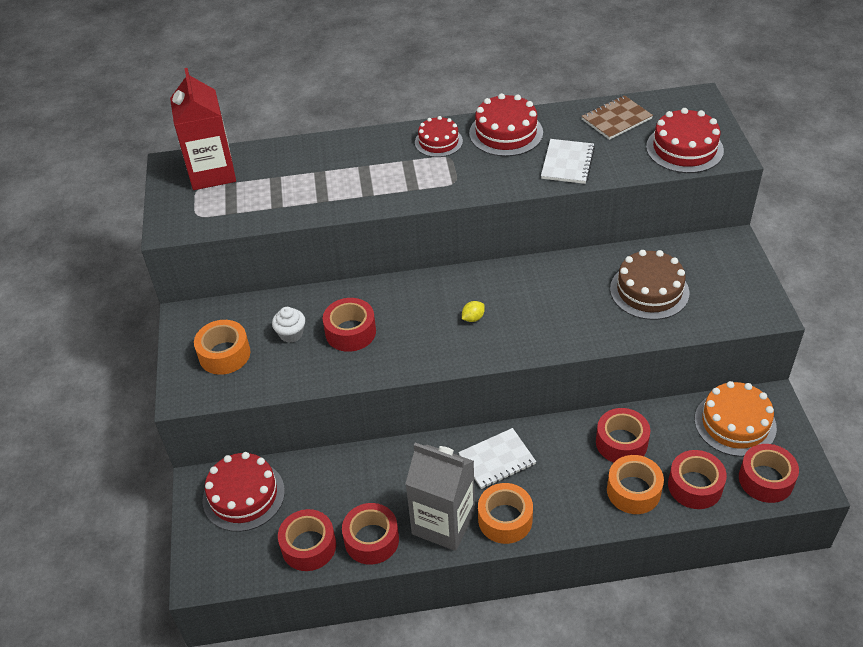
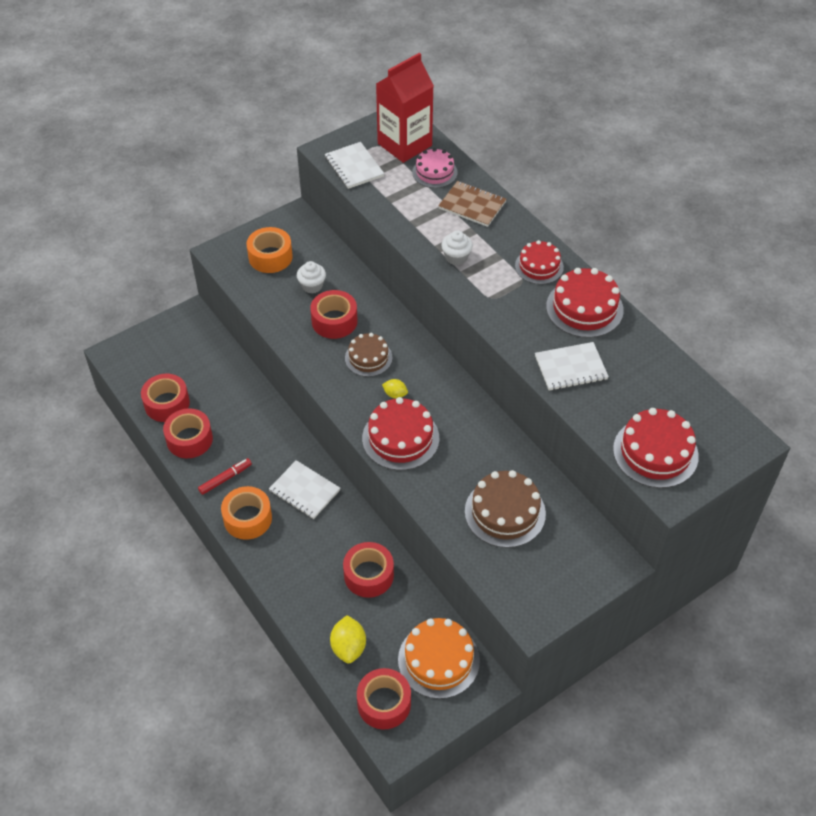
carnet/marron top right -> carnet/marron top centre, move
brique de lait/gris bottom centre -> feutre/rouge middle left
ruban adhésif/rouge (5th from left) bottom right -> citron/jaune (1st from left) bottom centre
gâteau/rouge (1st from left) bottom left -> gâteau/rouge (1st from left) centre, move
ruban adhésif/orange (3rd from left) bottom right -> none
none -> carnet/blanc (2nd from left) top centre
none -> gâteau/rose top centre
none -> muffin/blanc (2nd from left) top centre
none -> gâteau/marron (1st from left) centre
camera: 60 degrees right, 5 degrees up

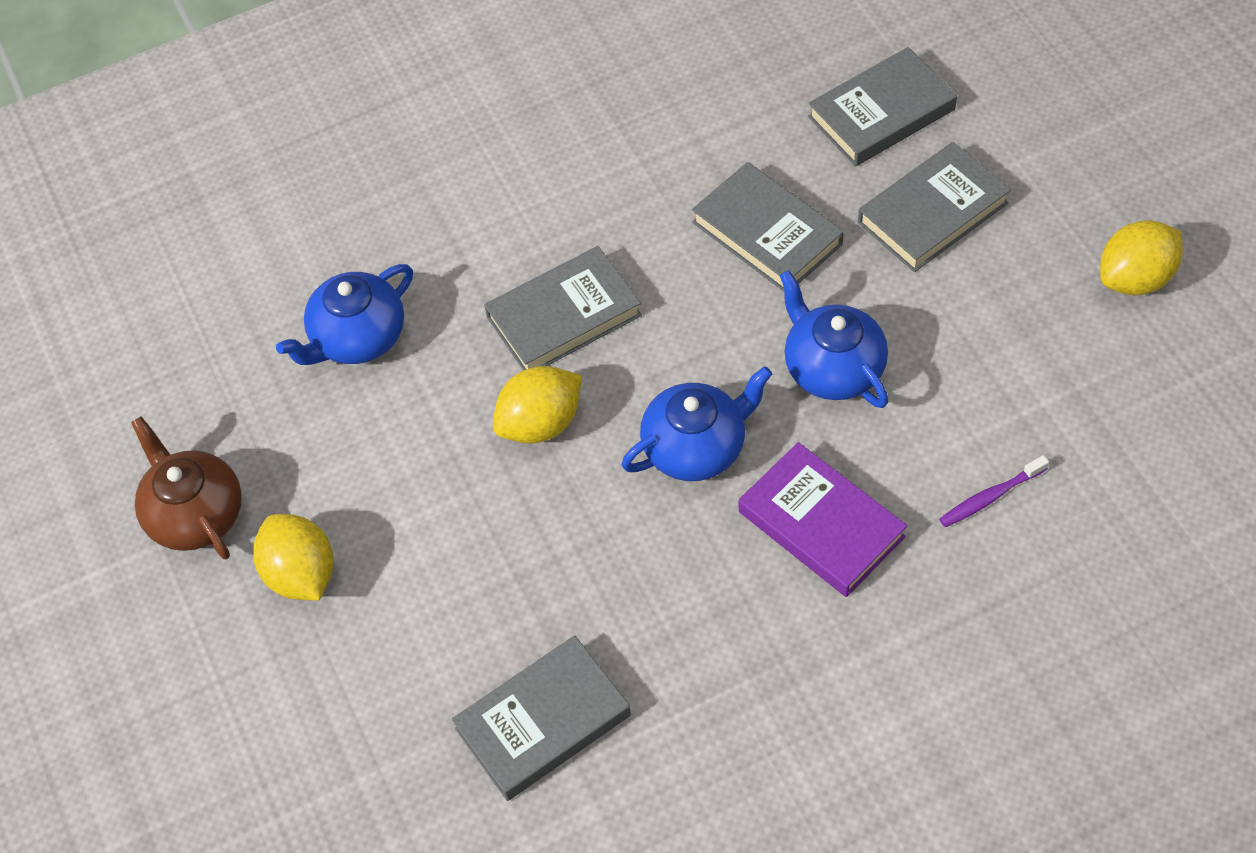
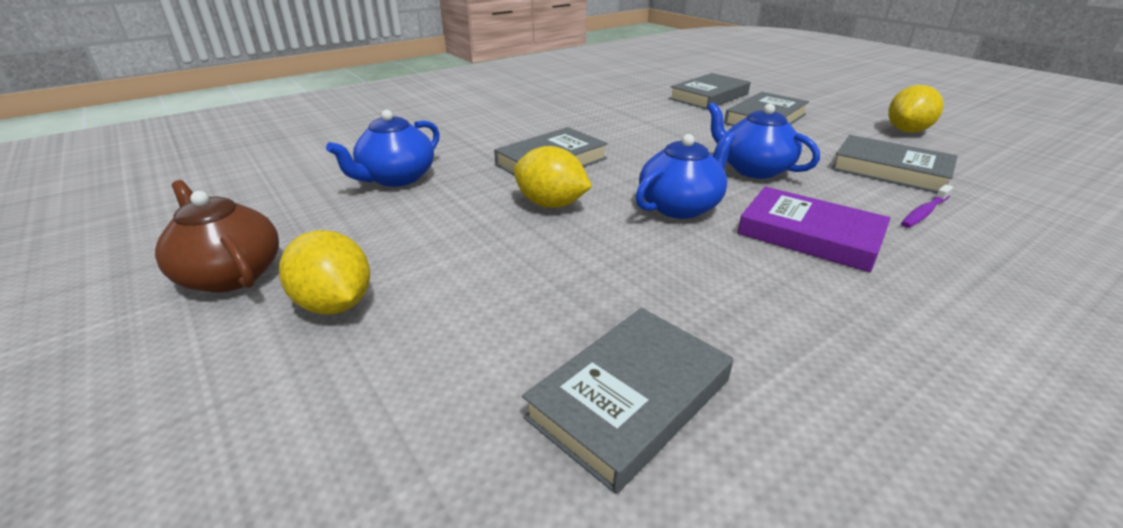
livre/gris (3rd from left in the first image) top centre -> livre/gris (5th from left) top right, move
citron/jaune (2nd from left) centre, 75 degrees clockwise
camera: 15 degrees left, 25 degrees down

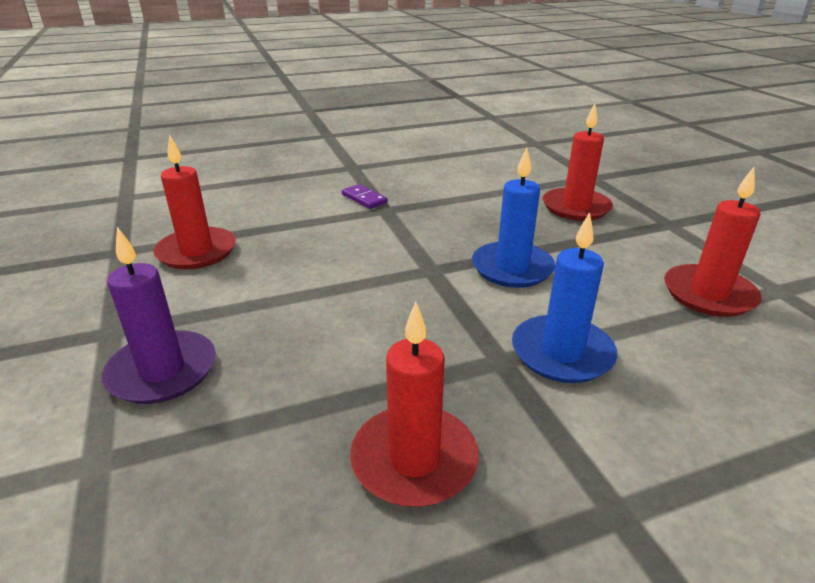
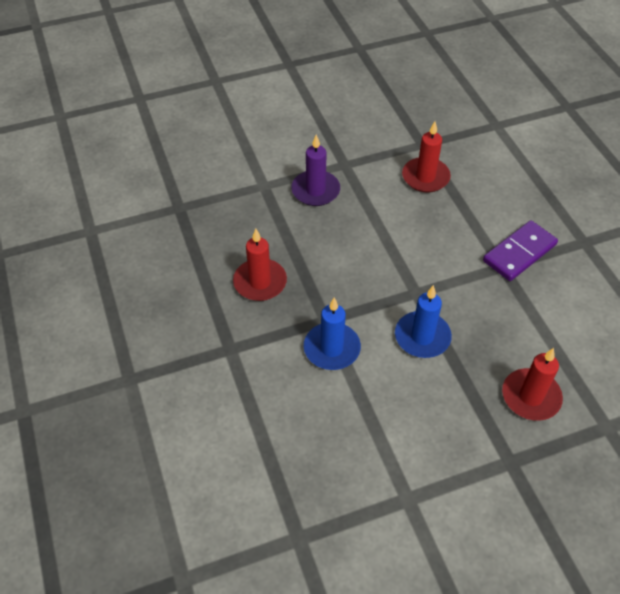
bougie/rouge (4th from left) middle right -> none
domino/violet centre -> domino/violet middle right, x1.98
camera: 90 degrees right, 20 degrees up

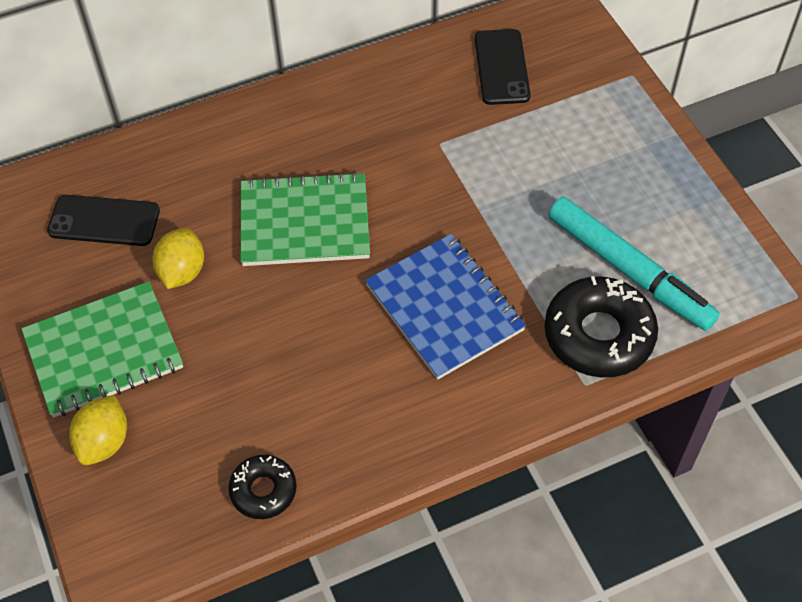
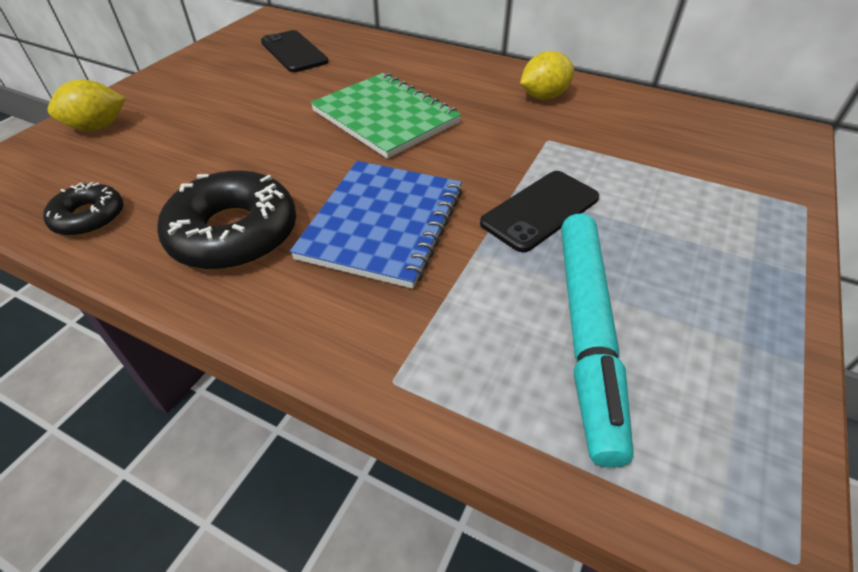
téléphone/noir (2nd from left) top centre -> téléphone/noir (2nd from left) centre, move
citron/jaune (2nd from left) middle left -> citron/jaune (2nd from left) top centre, move
beignet/noir (2nd from left) middle right -> beignet/noir (2nd from left) middle left, move
carnet/vert (1st from left) middle left -> none
camera: 50 degrees right, 10 degrees down

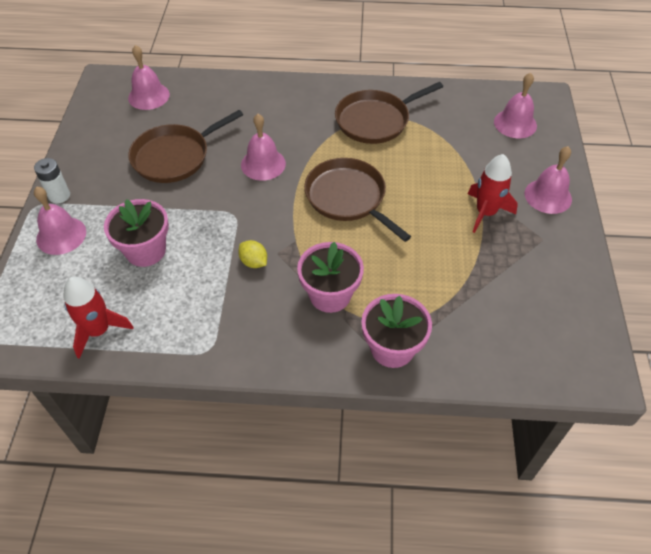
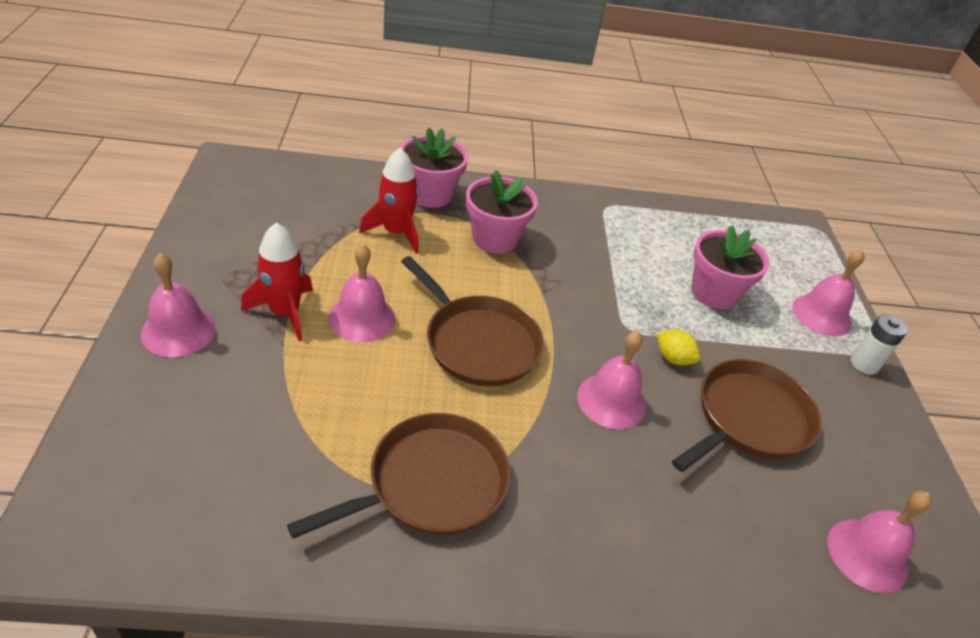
cloche/rose (4th from left in the first image) top right -> cloche/rose (2nd from left) centre, move
citron/jaune centre -> citron/jaune middle right, move
fusée/rouge (1st from left in the first image) middle left -> fusée/rouge (2nd from left) top centre, move
camera: 170 degrees right, 10 degrees down

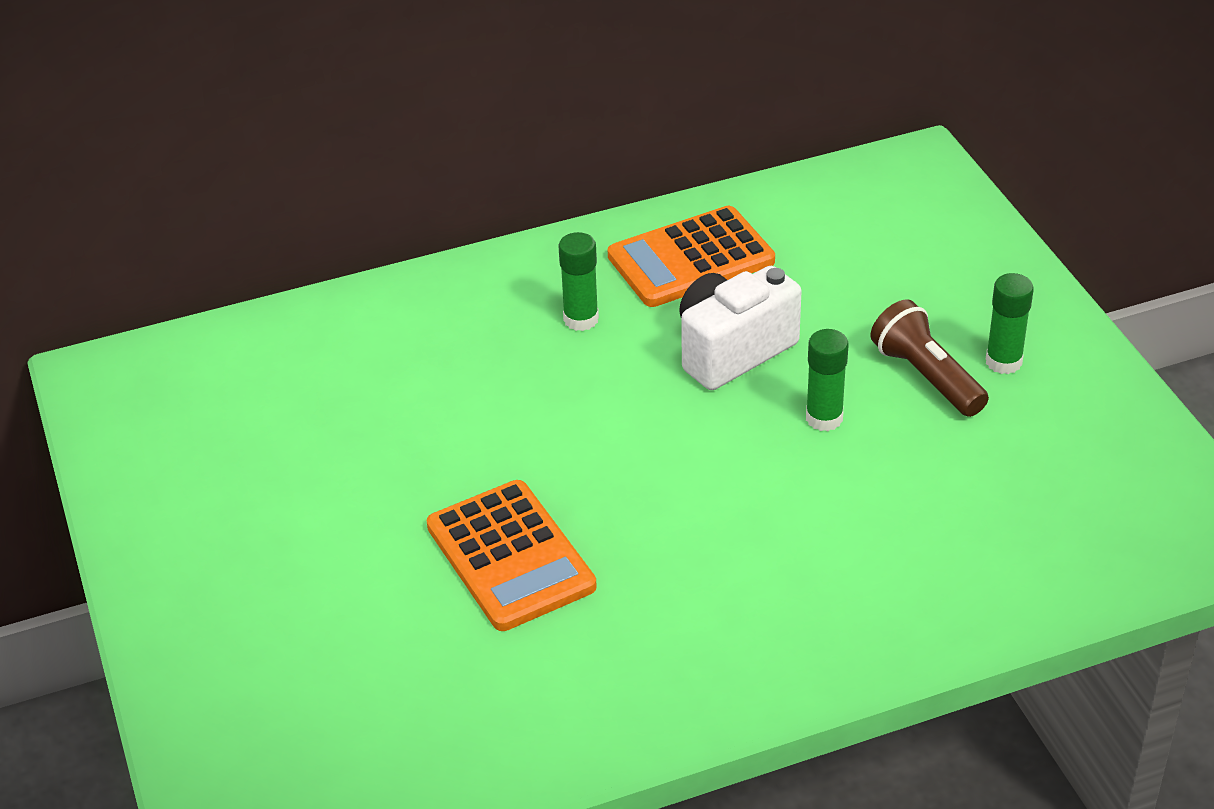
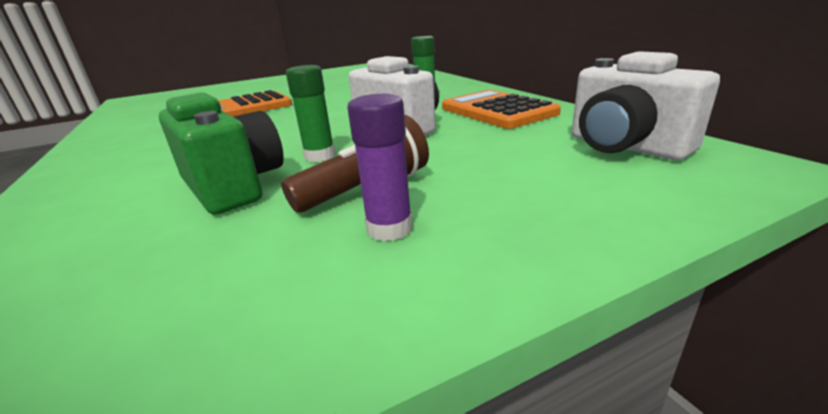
bâton de colle/vert (3rd from left) middle right -> bâton de colle/violet centre
none -> appareil photo/blanc (2nd from left) top right
none -> appareil photo/vert middle left
camera: 85 degrees right, 15 degrees down

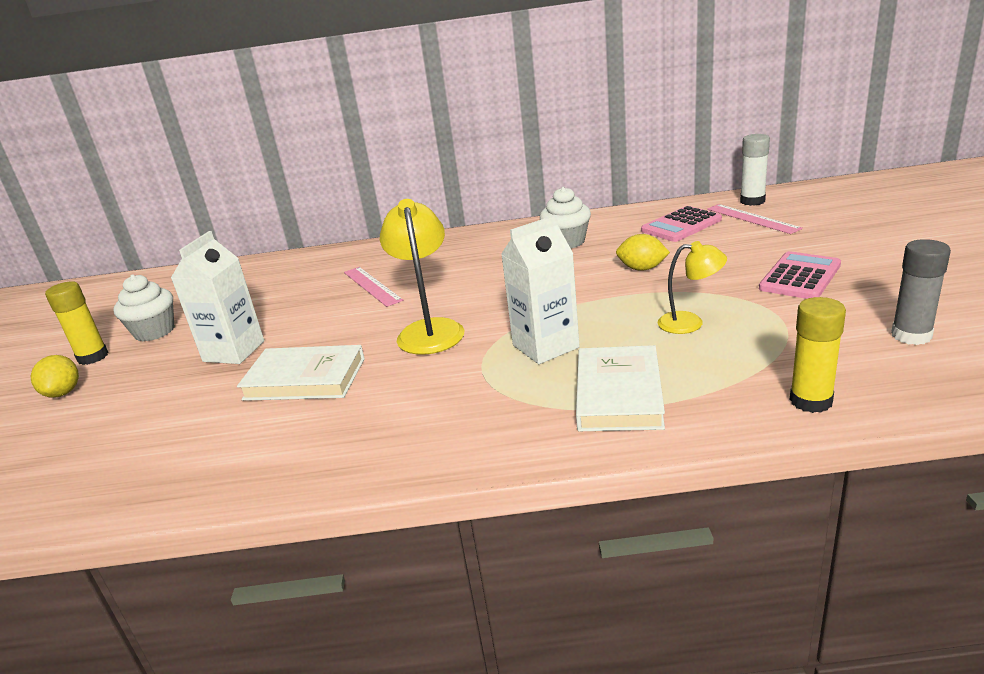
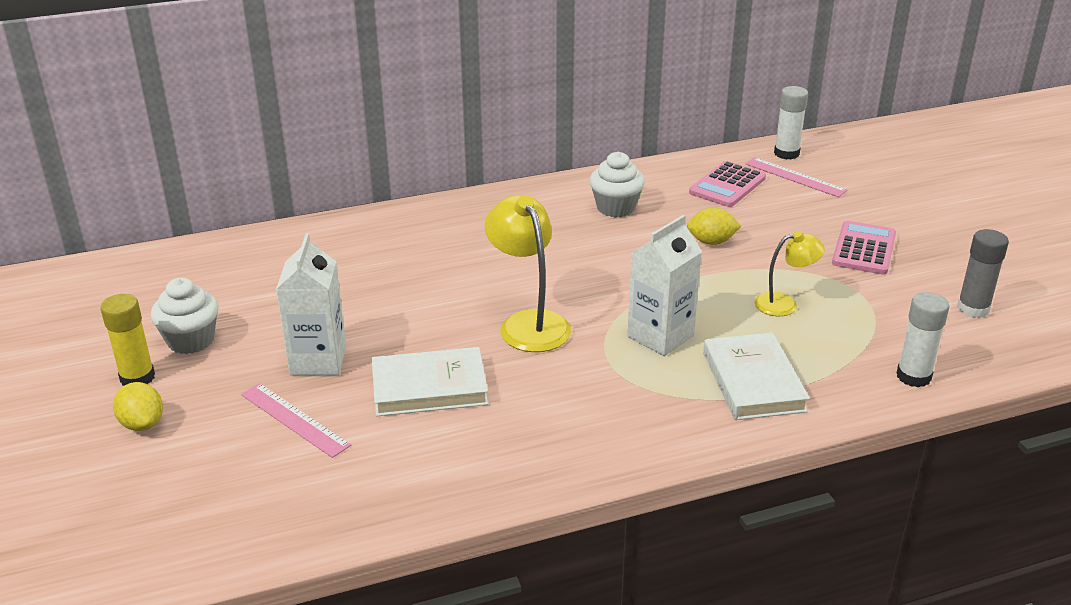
règle/rose (1st from left) centre -> règle/rose (1st from left) bottom left, move
bâton de colle/jaune (2nd from left) middle right -> bâton de colle/blanc (2nd from left) middle right
camera: 20 degrees left, 5 degrees up

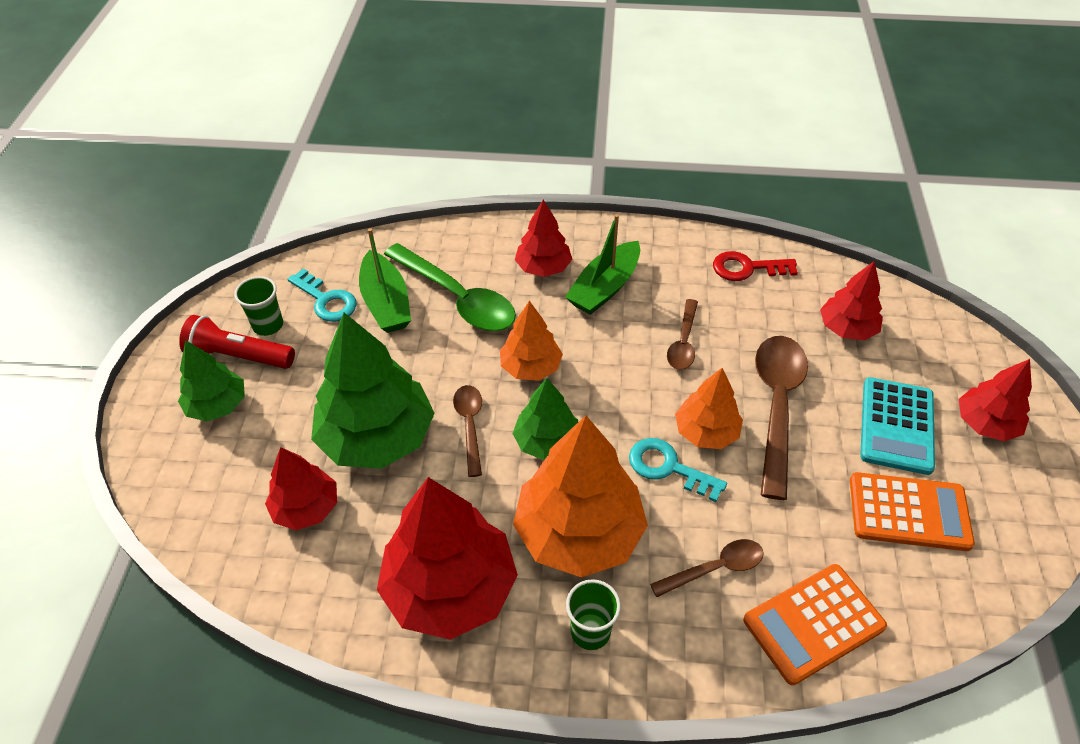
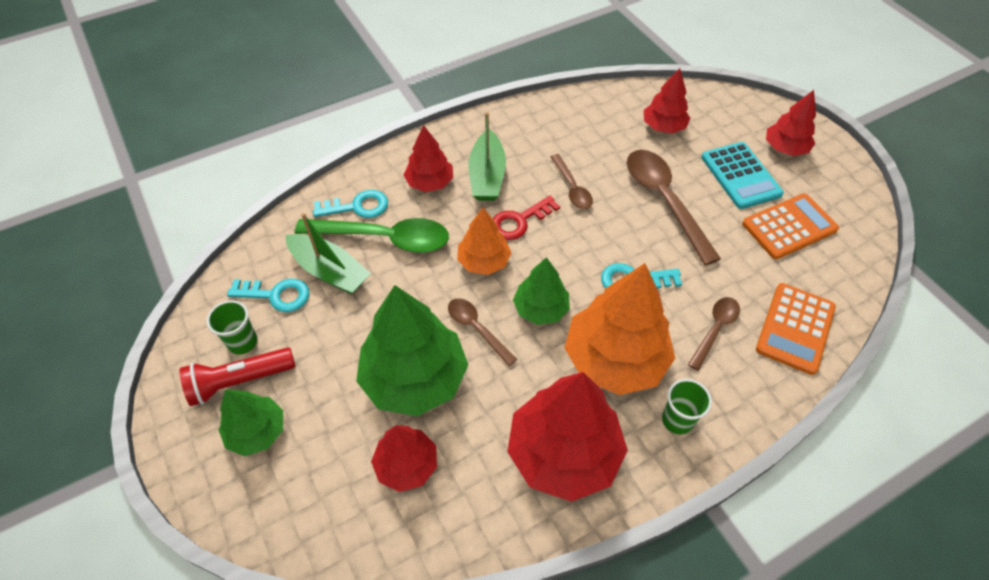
clé/rouge middle right -> clé/rouge centre, move
arbre/orange (3rd from left) centre -> none
none -> clé/turquoise (2nd from left) centre
camera: 35 degrees left, 5 degrees up

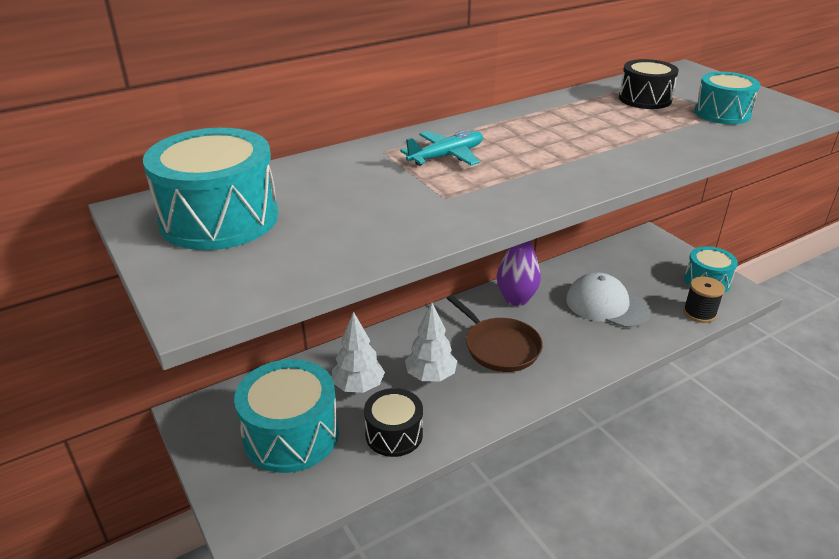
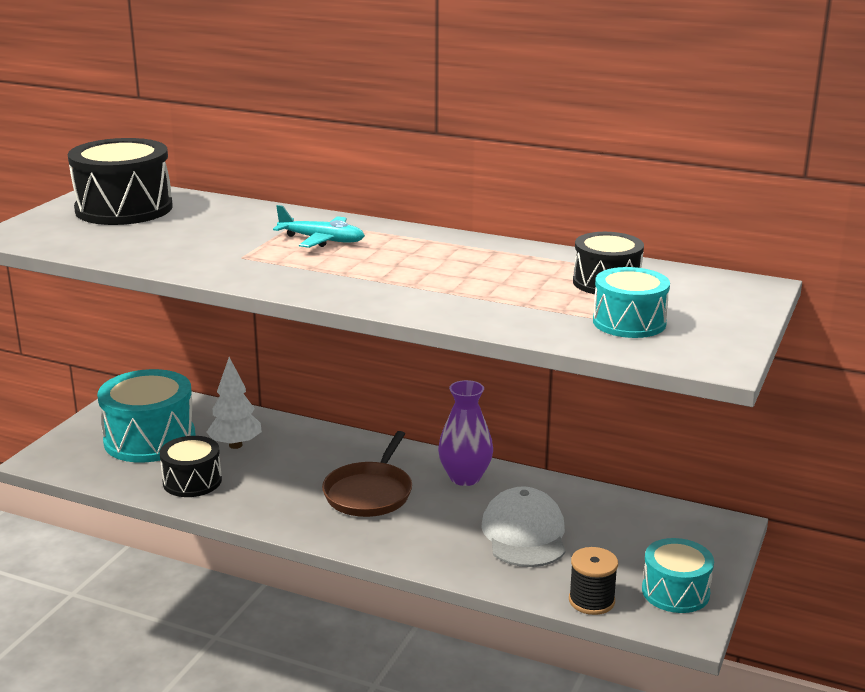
tambour/turquoise (1st from left) middle left -> tambour/noir (1st from left) top left
arbre/blanc (2nd from left) centre -> none
camera: 55 degrees right, 10 degrees down

